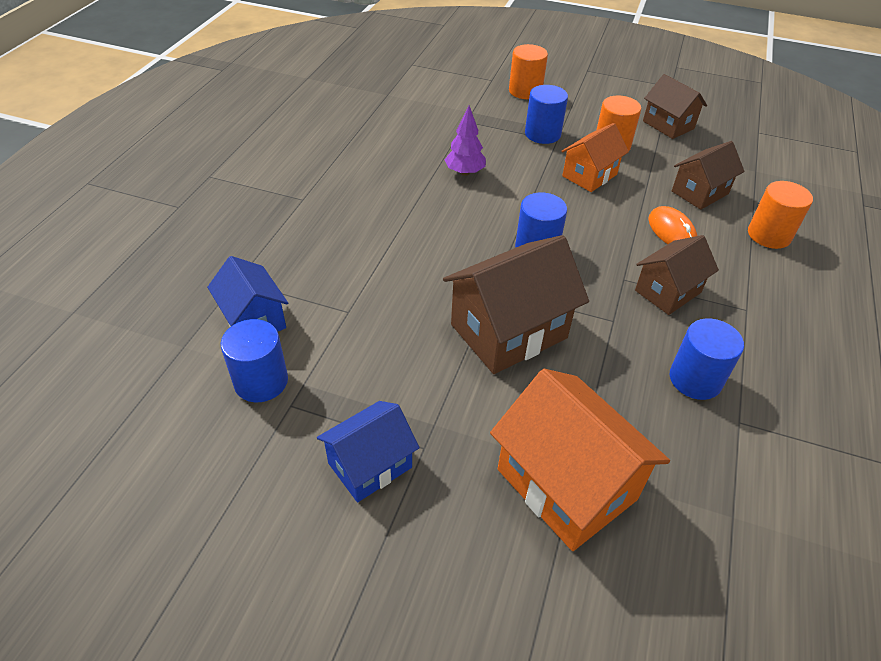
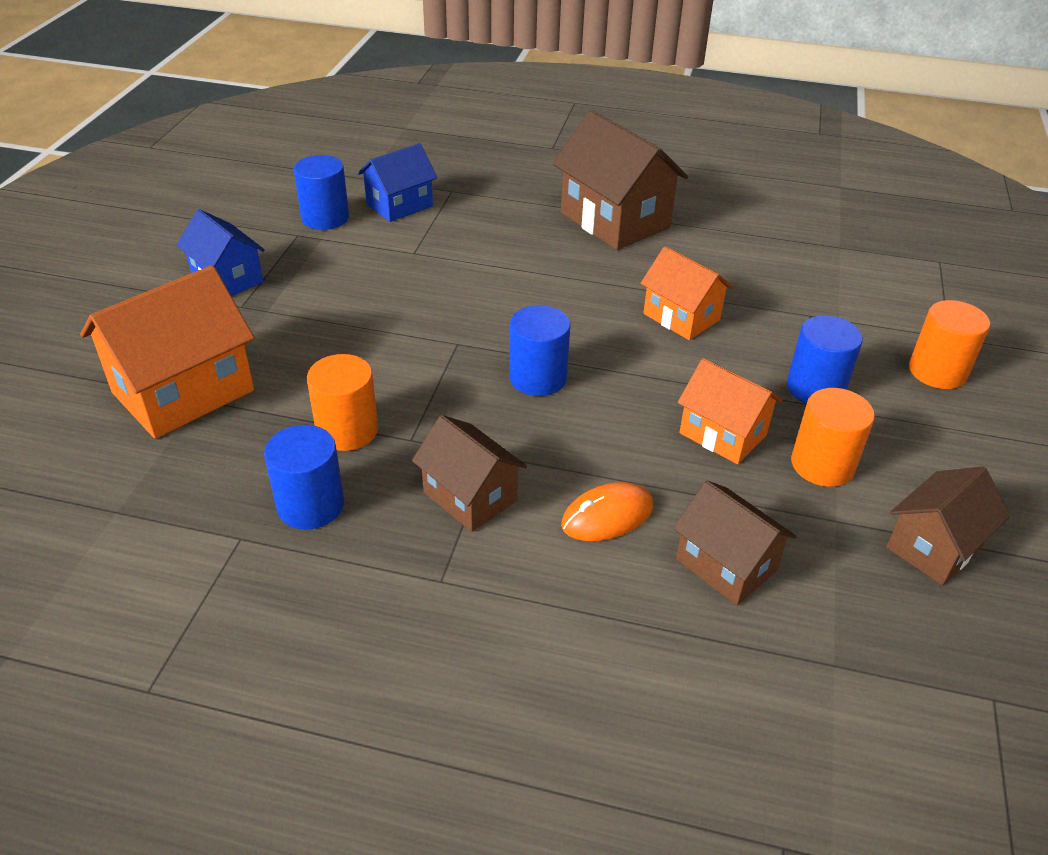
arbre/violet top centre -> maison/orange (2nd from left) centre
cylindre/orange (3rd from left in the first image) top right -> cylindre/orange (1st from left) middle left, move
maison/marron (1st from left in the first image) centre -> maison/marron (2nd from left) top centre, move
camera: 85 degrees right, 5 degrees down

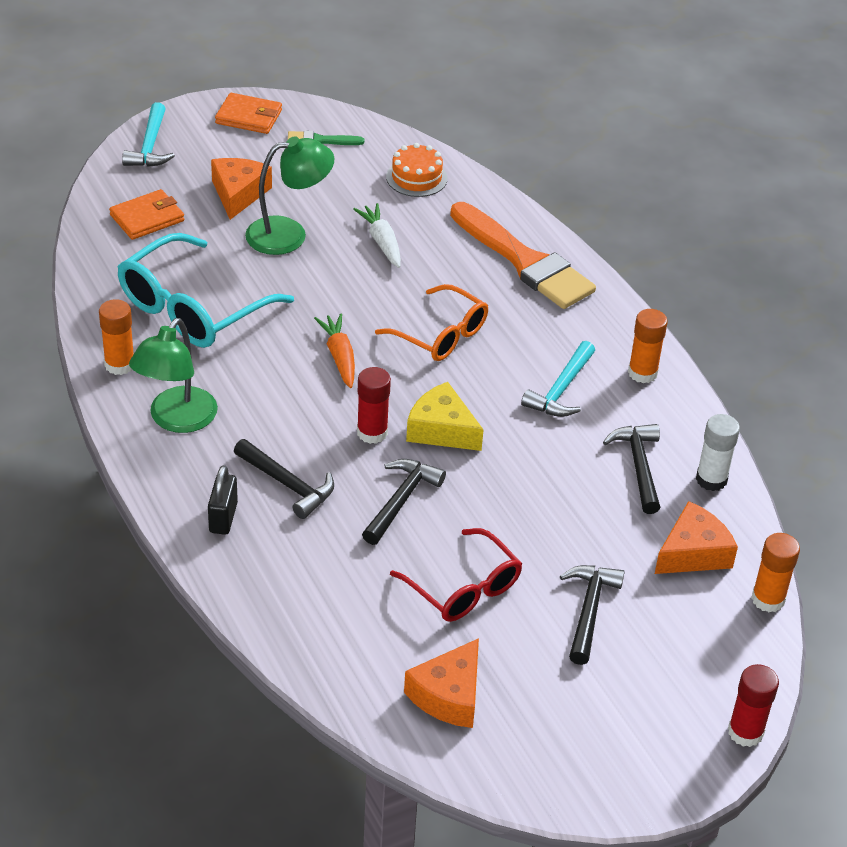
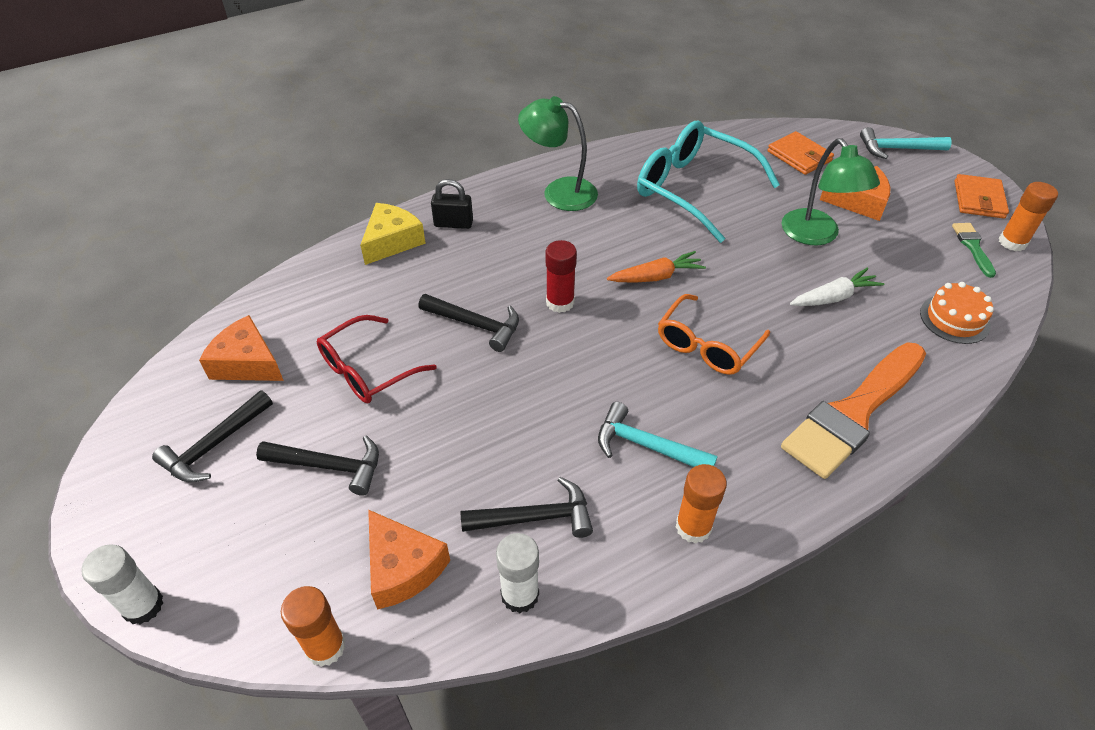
bâton de colle/orange (1st from left in the first image) middle left -> bâton de colle/orange (3rd from left) top right, move
fromage/jaune centre -> fromage/jaune top centre, move
marteau/noir (1st from left) centre -> marteau/noir (1st from left) middle left, move
bâton de colle/rouge (2nd from left) bottom right -> bâton de colle/blanc (1st from left) bottom left
camera: 90 degrees right, 5 degrees up

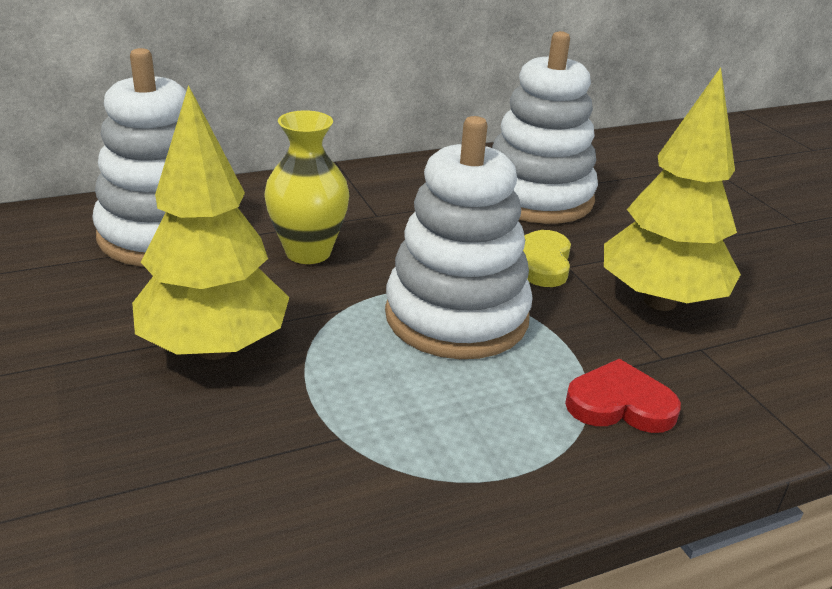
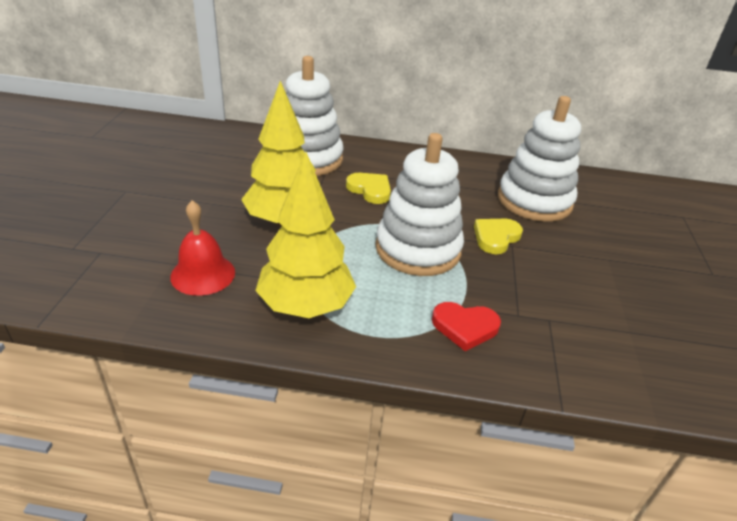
arbre/jaune (2nd from left) top right -> arbre/jaune (2nd from left) centre, move
vase/jaune top centre -> cœur/jaune (1st from left) centre
cœur/rouge bottom right -> cœur/rouge centre, 150 degrees clockwise
none -> cloche/rouge middle left
camera: 30 degrees right, 5 degrees up

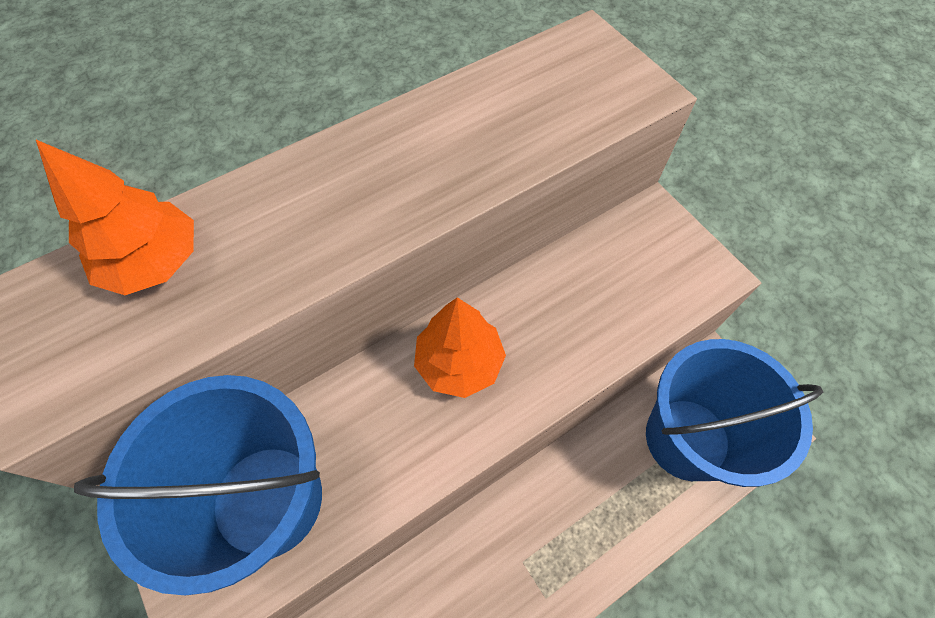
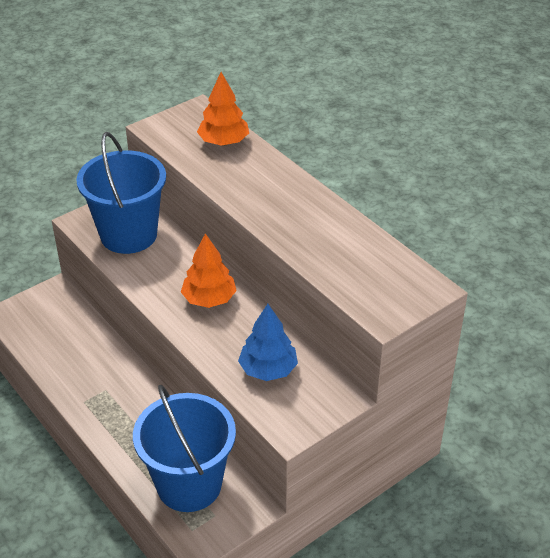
none -> arbre/bleu centre
camera: 85 degrees right, 20 degrees down

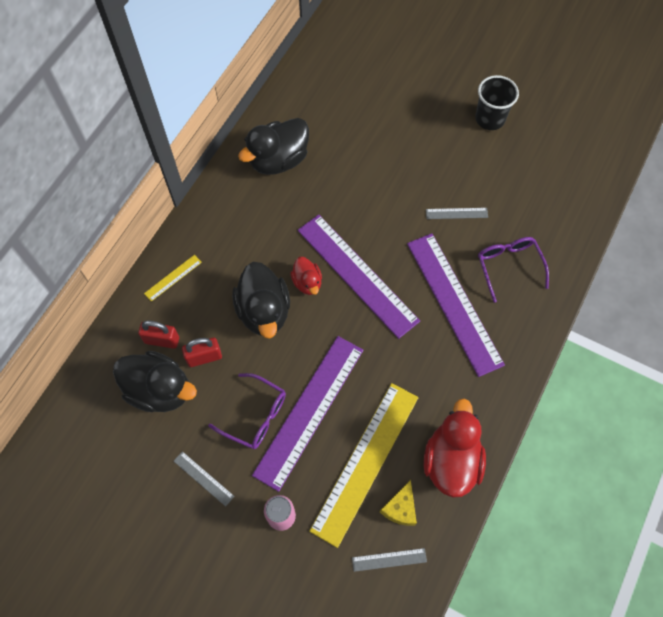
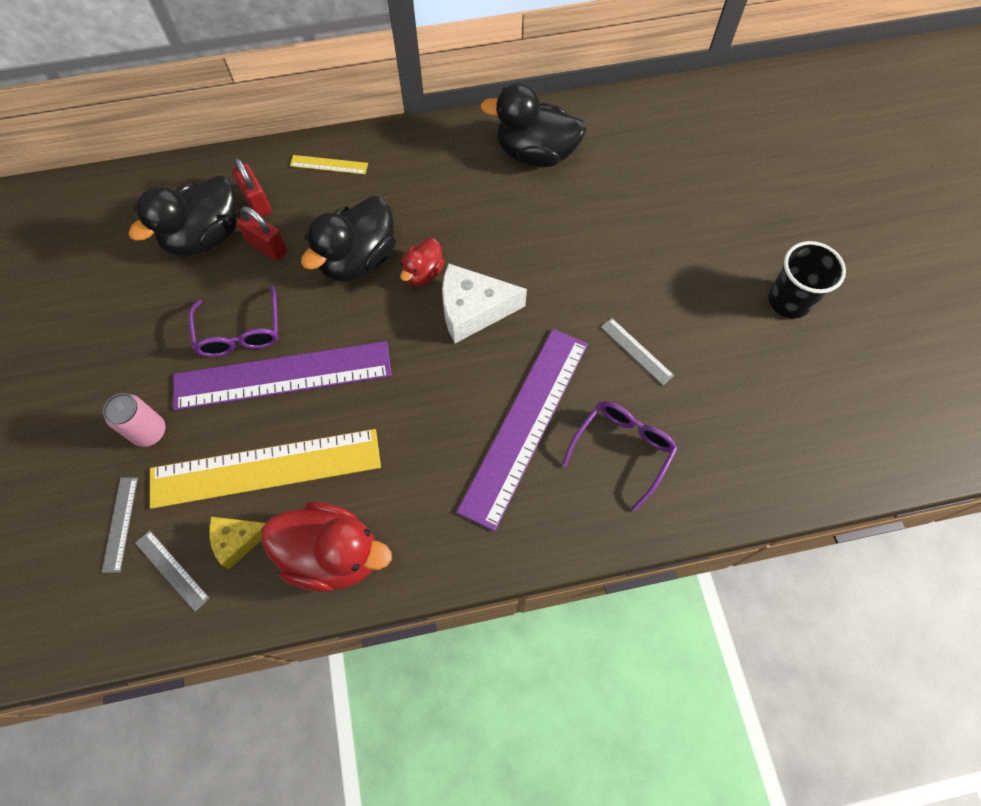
règle/violet (2nd from left) centre -> fromage/blanc centre
canard/noir (1st from left) middle left -> canard/noir (1st from left) top left, 60 degrees clockwise
canard/rouge (2nd from left in the first image) bottom right -> canard/rouge (1st from left) bottom left, 45 degrees clockwise
règle/gris (1st from left) bottom left -> règle/gris (1st from left) middle left, move
camera: 50 degrees right, 0 degrees up

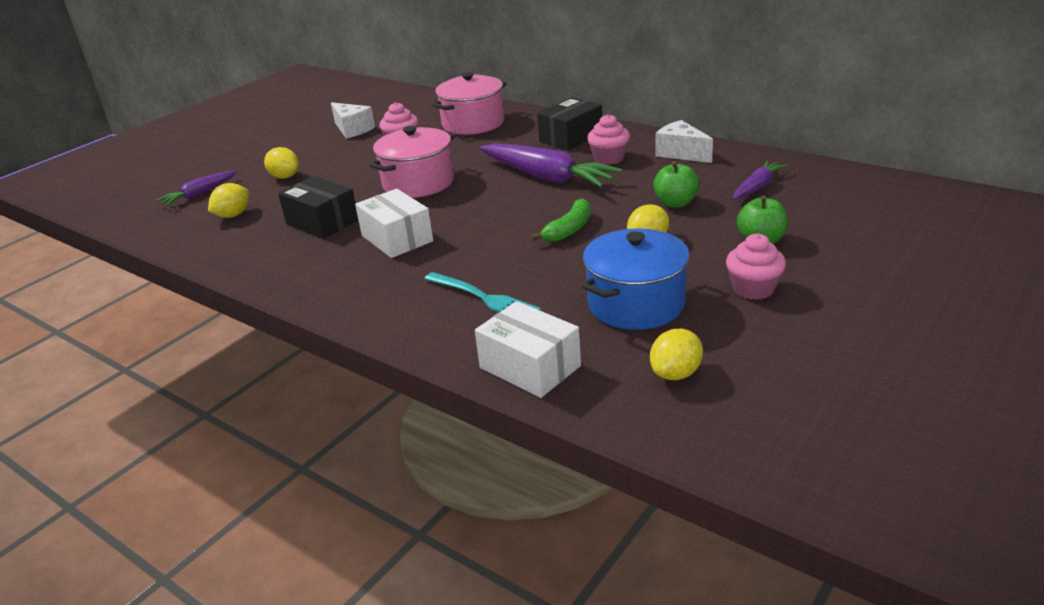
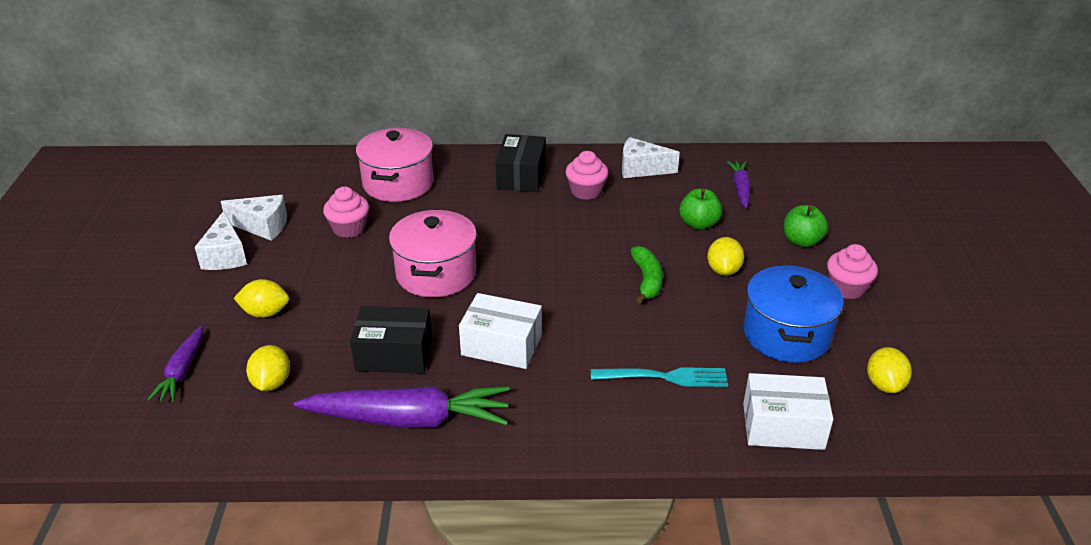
carotte/violet (2nd from left) top centre -> carotte/violet (2nd from left) bottom centre, move
none -> fromage/blanc (1st from left) middle left
camera: 40 degrees left, 5 degrees up

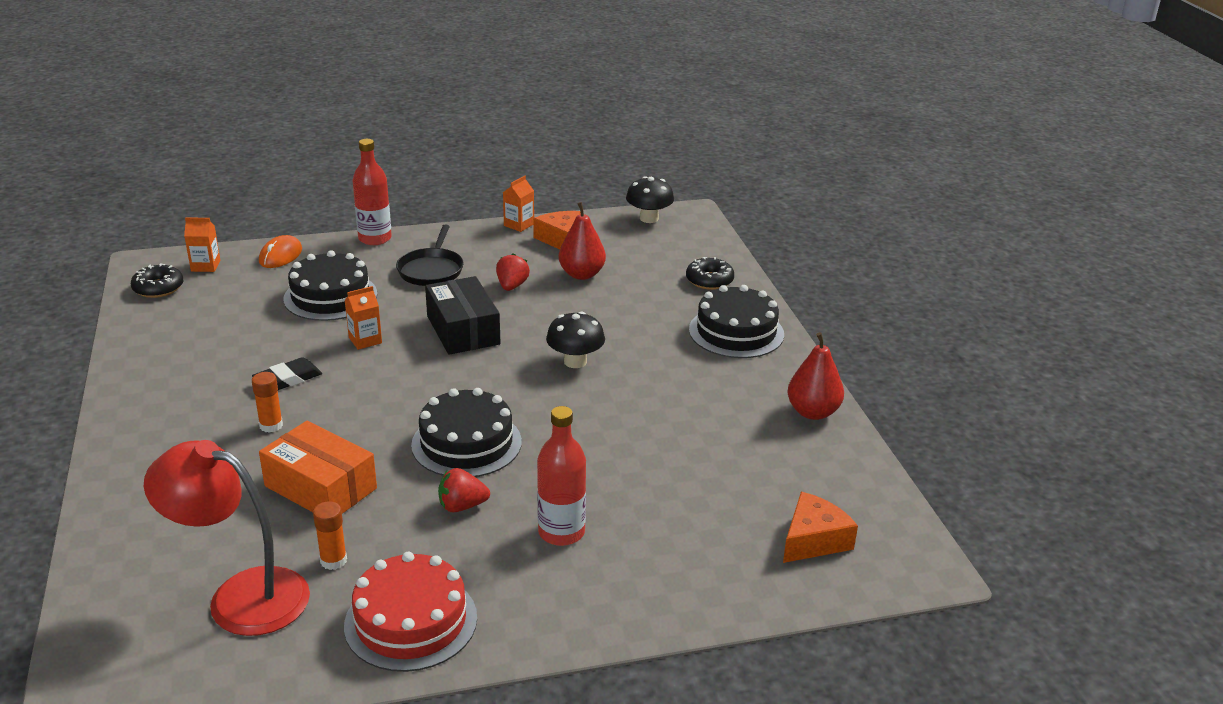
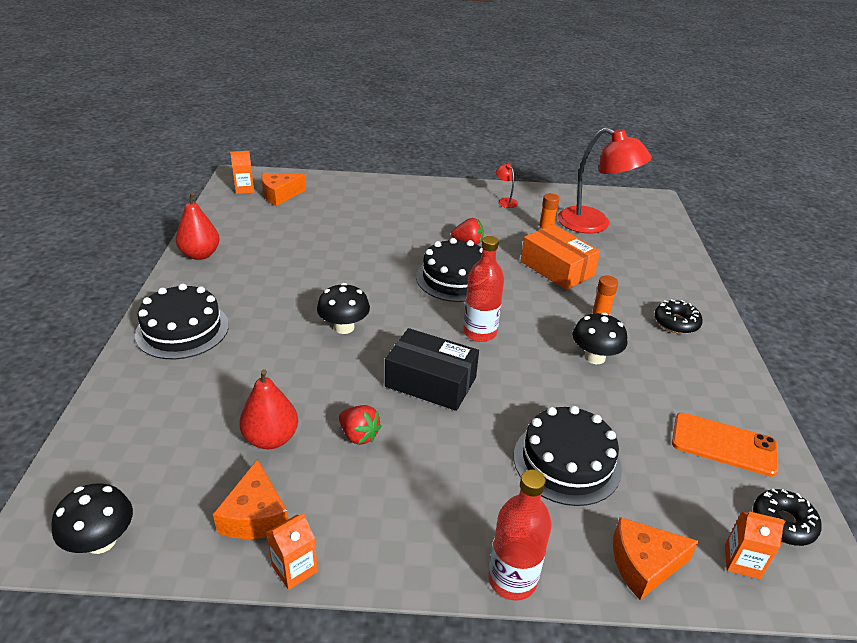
poêle/noir centre -> none
souris/orange middle left -> fromage/orange (3rd from left) bottom right
fraise/rouge (2nd from left in the first image) centre -> fraise/rouge (1st from left) centre, 75 degrees counterclockwise
beignet/noir (2nd from left in the first image) centre -> beignet/noir (1st from left) middle right, move
boîte/noir centre, 60 degrees counterclockwise
brique de lait/orange (2nd from left in the first image) middle left -> brique de lait/orange (1st from left) top left, move
gomme/noir middle left -> champignon/noir (3rd from left) middle right
bouteille/rouge (2nd from left in the first image) bottom centre -> bouteille/rouge (1st from left) centre, move
gâteau/rouge bottom centre -> lampe/rouge (1st from left) top centre
none -> téléphone/orange bottom right
camera: 165 degrees left, 5 degrees up

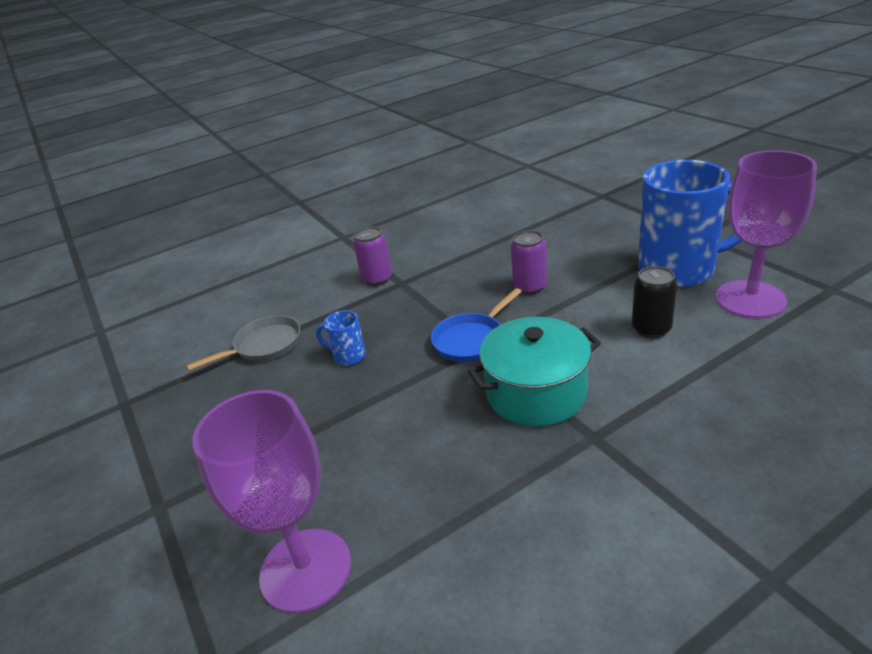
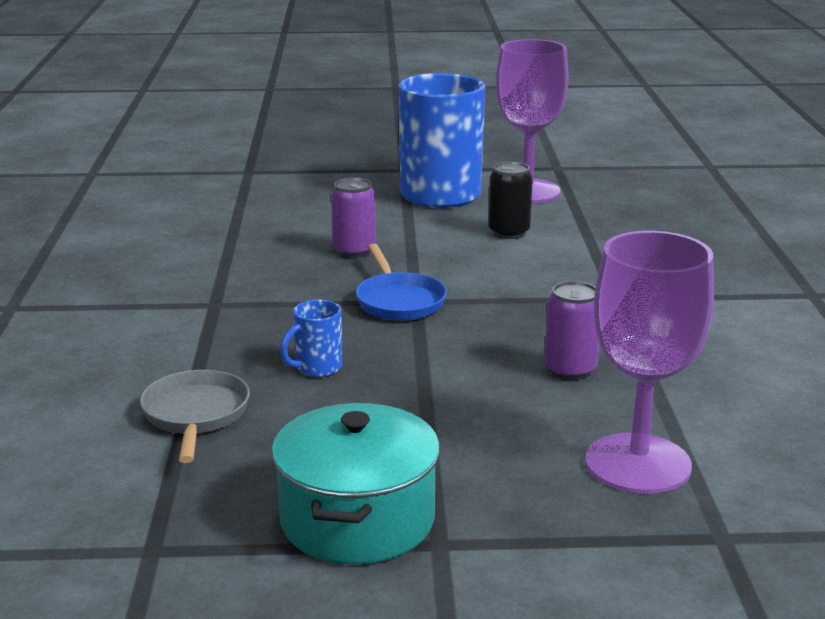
canette/violet (1st from left in the first image) centre -> canette/violet (2nd from left) middle right, move
marmite/turquoise centre -> marmite/turquoise bottom centre, move
camera: 65 degrees left, 10 degrees down

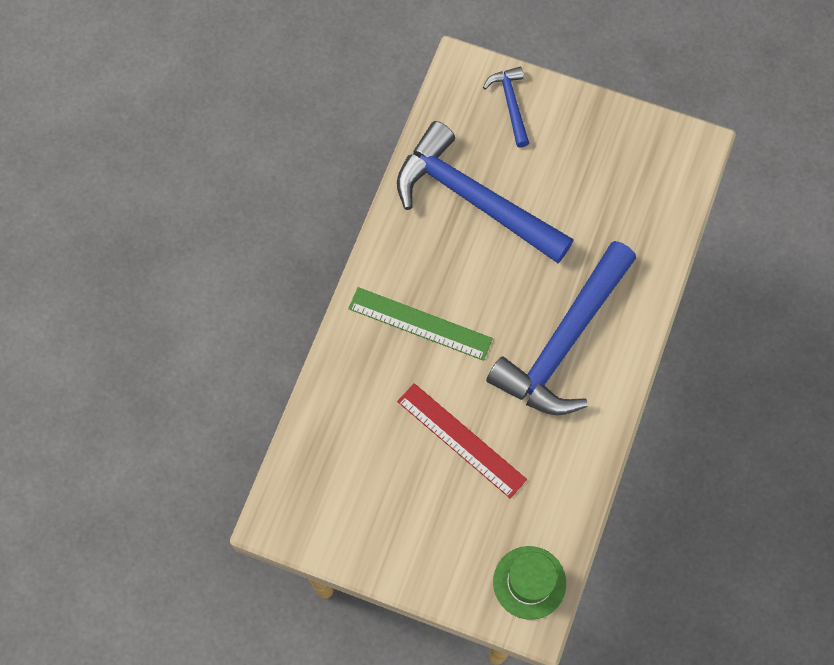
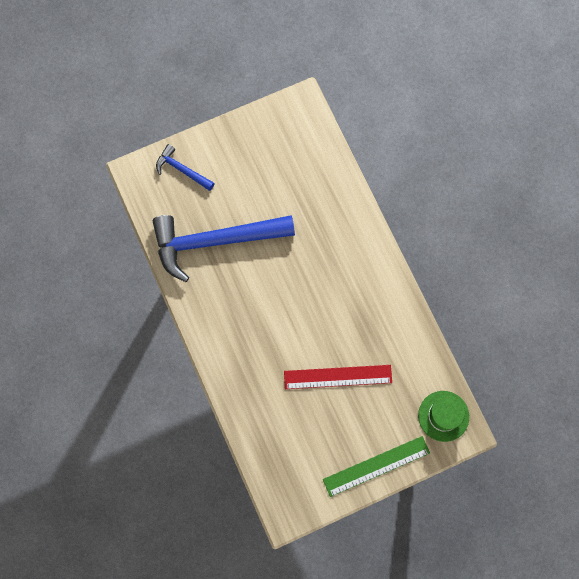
marteau/bleu (3rd from left) middle right -> none
règle/vert centre -> règle/vert bottom centre, move
camera: 45 degrees left, 5 degrees up

